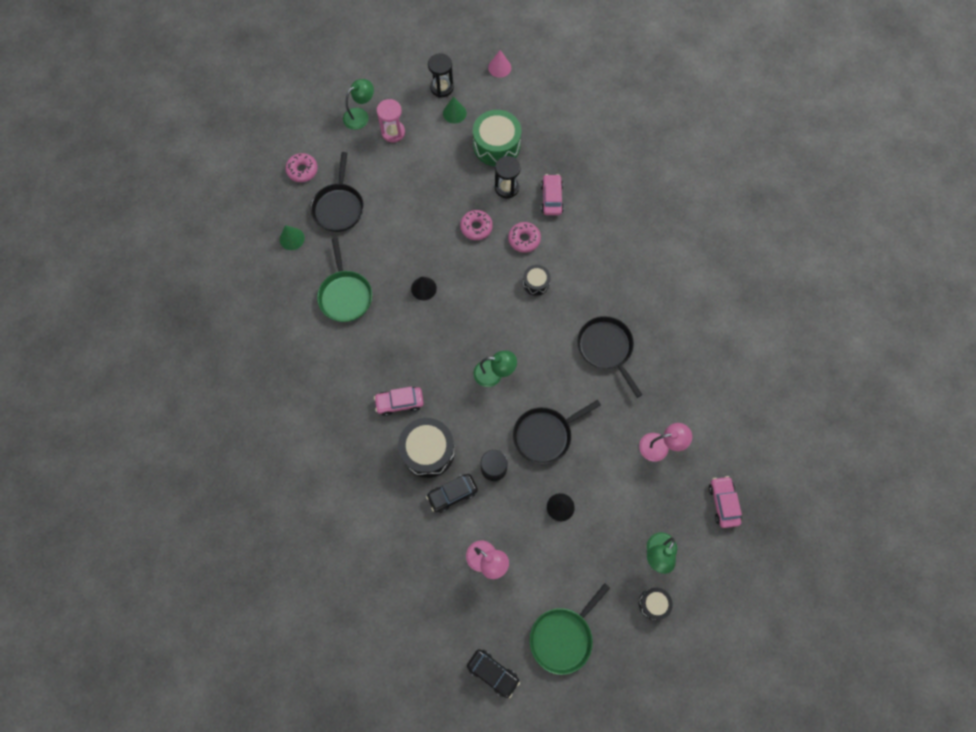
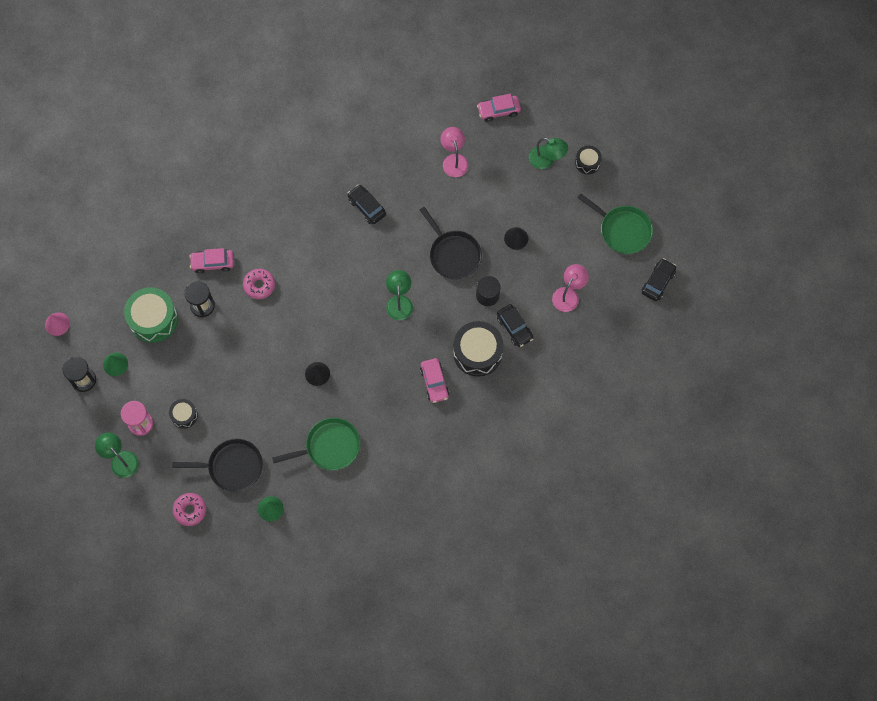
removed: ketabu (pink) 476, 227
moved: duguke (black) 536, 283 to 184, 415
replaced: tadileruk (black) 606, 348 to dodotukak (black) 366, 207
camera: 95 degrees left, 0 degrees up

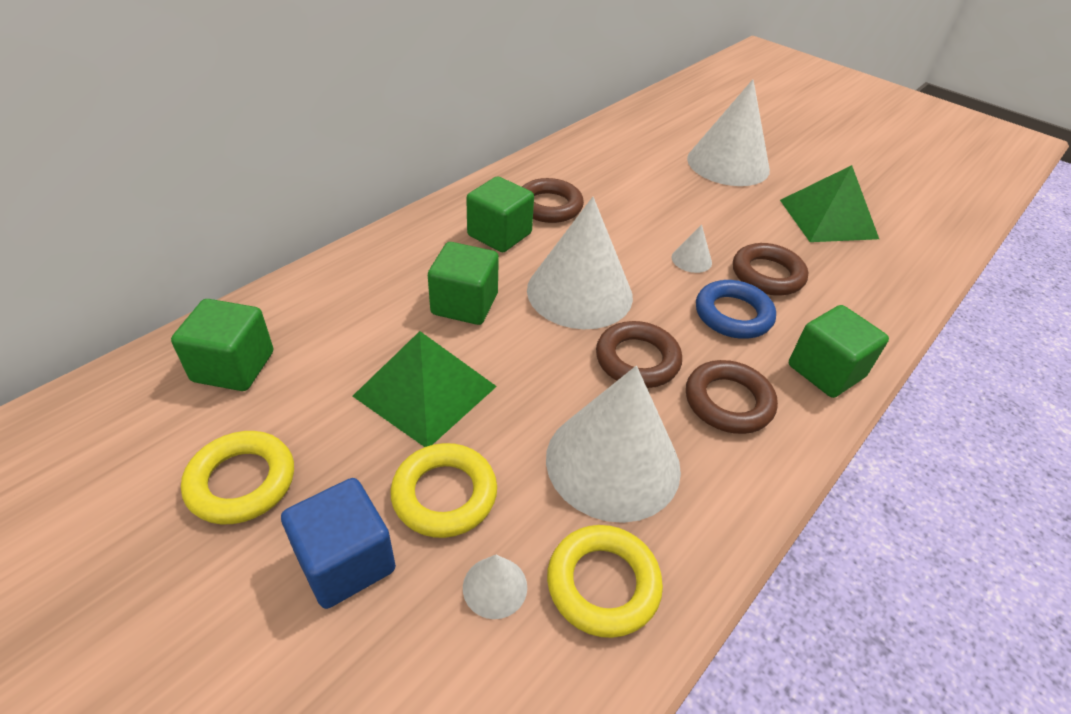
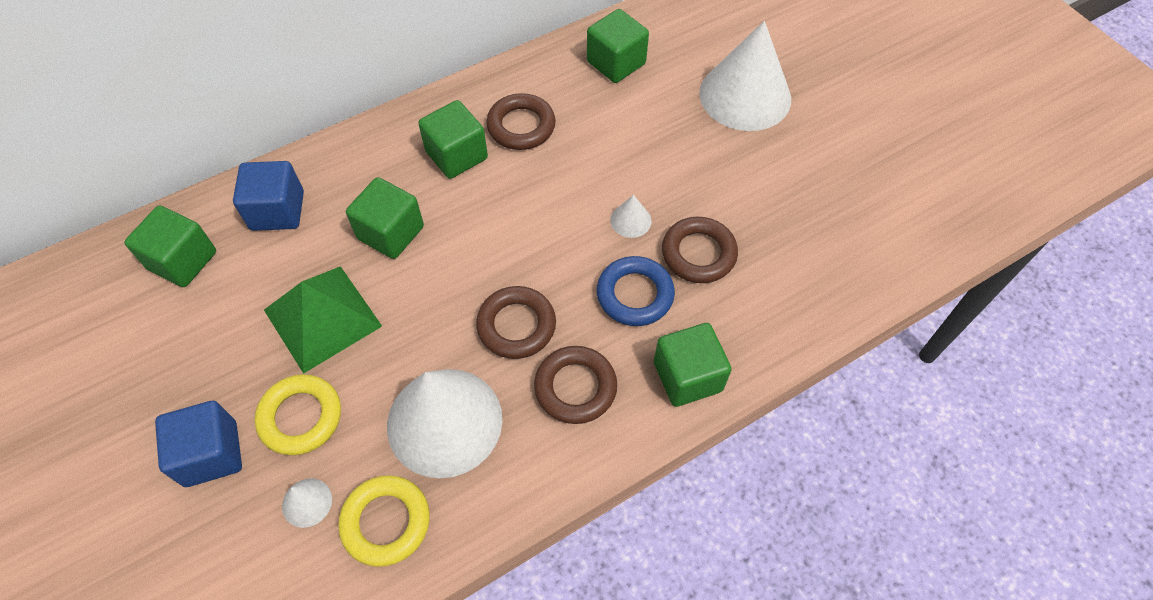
removed: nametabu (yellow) 241, 482; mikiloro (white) 579, 292; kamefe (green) 828, 219
added: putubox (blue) 277, 211; putubox (green) 616, 63
camera: 20 degrees right, 15 degrees up

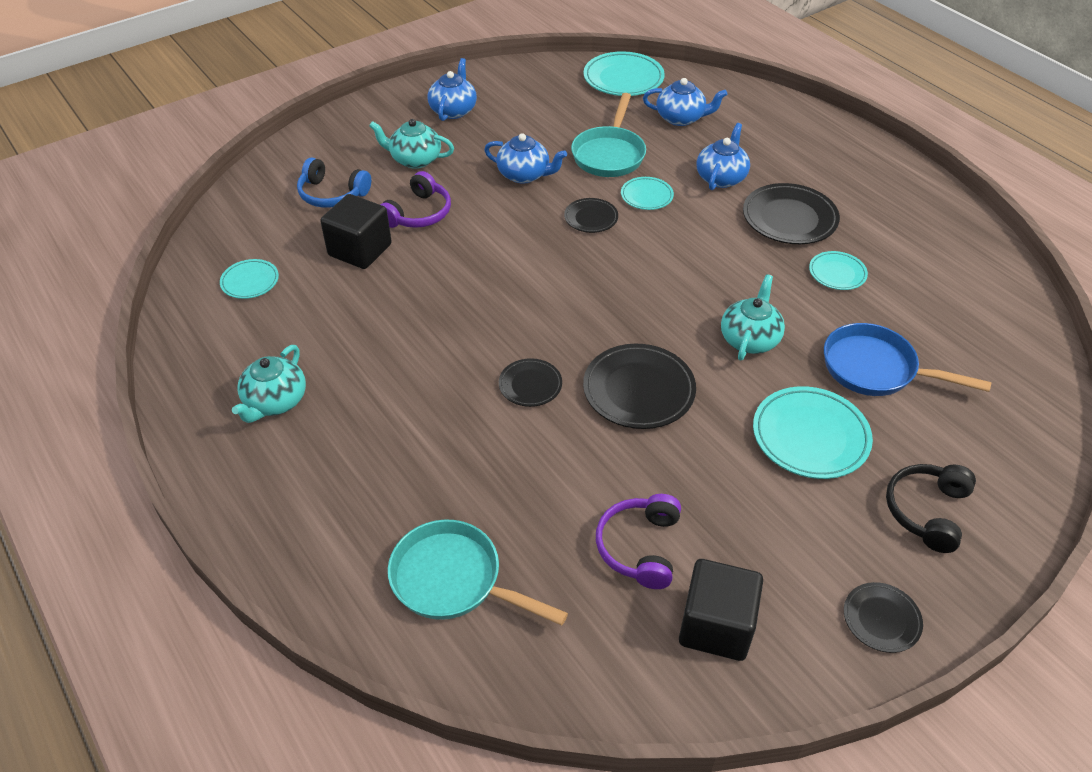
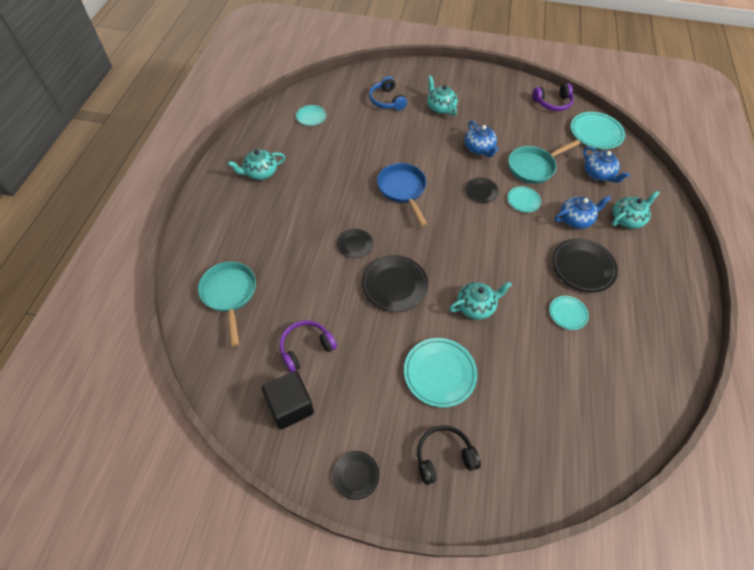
removed: putubox (black) 360, 250; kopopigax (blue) 453, 110
added: kopopigax (turquoise) 627, 219
moved: tadileruk (blue) 876, 369 to 403, 190; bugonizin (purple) 418, 213 to 552, 103
camera: 45 degrees right, 10 degrees up

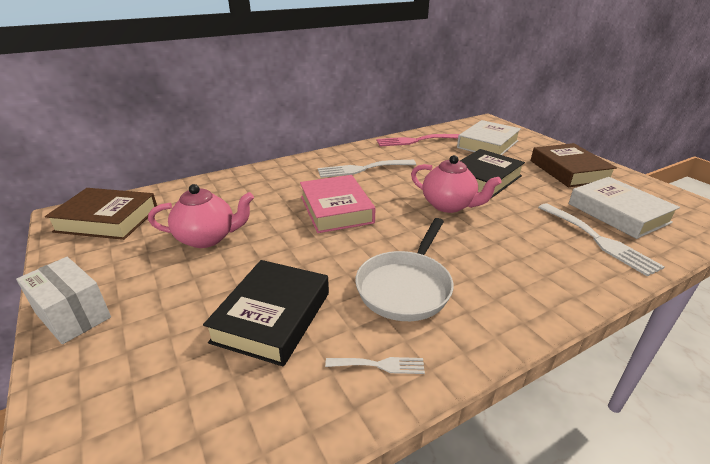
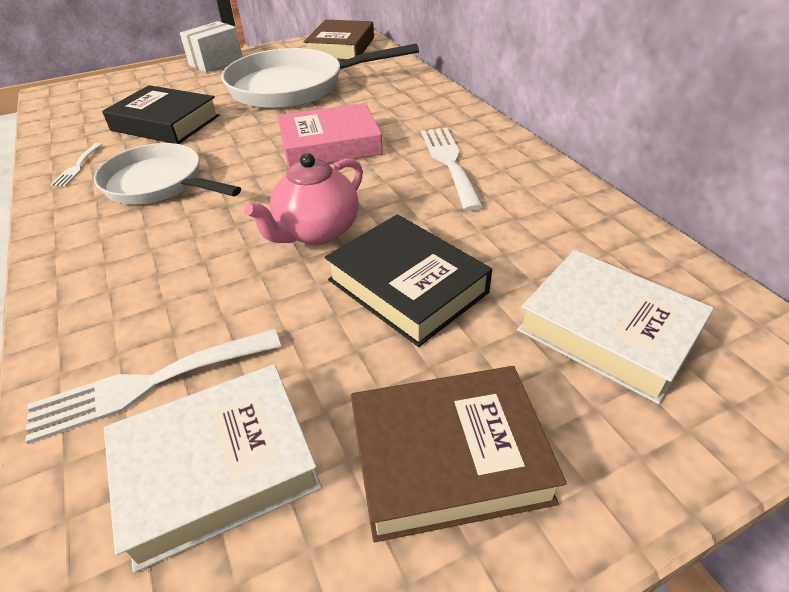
removed: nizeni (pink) 415, 141
replaced: kopopigax (pink) 207, 238 to tadileruk (white) 294, 87
camera: 95 degrees right, 10 degrees up

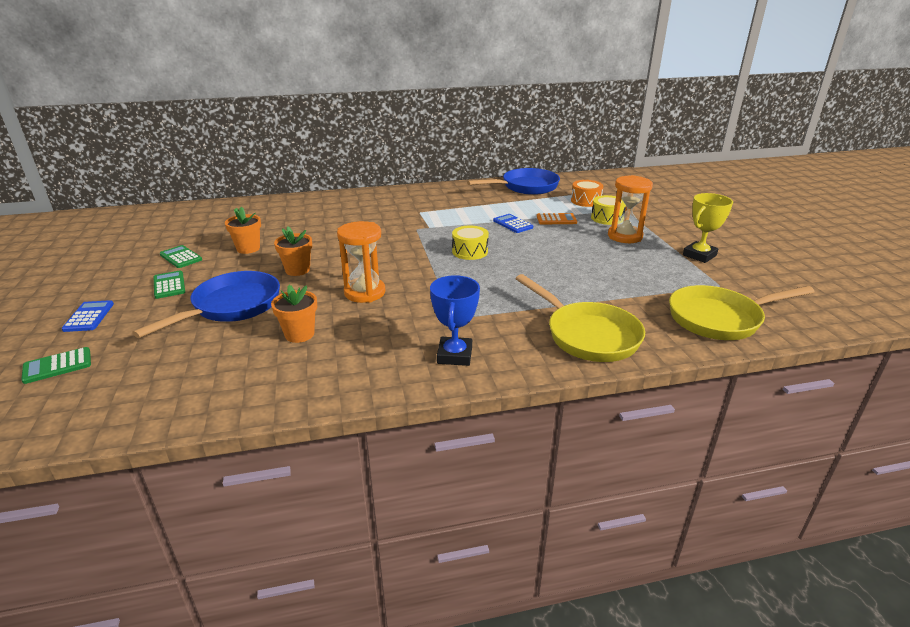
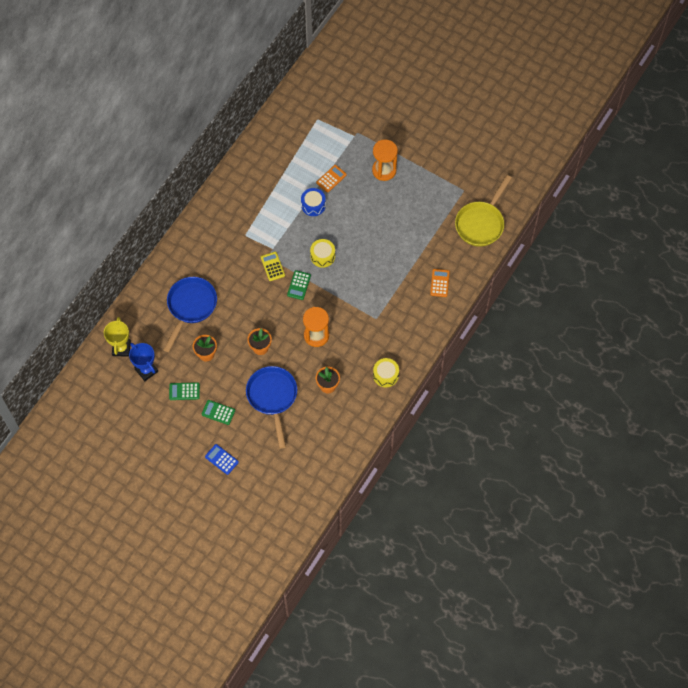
removed: duguke (orange) 585, 201
added: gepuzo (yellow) 272, 266
moved: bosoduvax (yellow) 699, 255 to 121, 348; bosoduvax (blue) 454, 355 to 146, 370; tadileruk (blue) 525, 187 to 190, 307; gepuzo (green) 57, 366 to 299, 285; duguke (yellow) 607, 218 to 385, 375
replaced: gepuzo (blue) 513, 224 to duguke (blue) 313, 205; tadileruk (yellow) 587, 335 to gepuzo (orange) 439, 283
camera: 45 degrees left, 35 degrees up

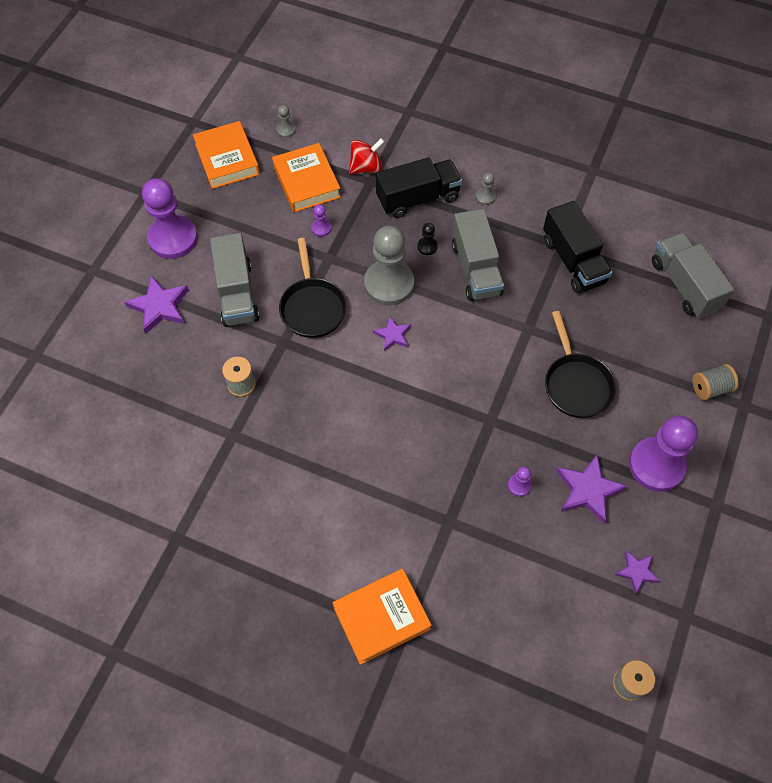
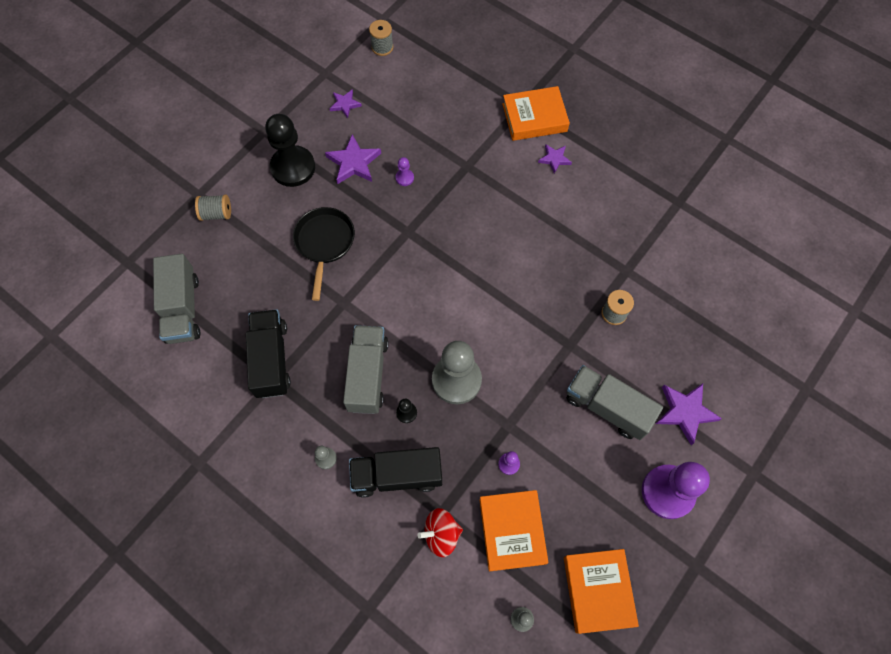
removed: tadileruk (black) 312, 307
moved: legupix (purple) 393, 335 to 554, 159
recoloured: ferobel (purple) 656, 465 to ferobel (black) 293, 167
turned: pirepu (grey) 237, 293 = 607, 407 60 degrees counterclockwise
camera: 165 degrees left, 5 degrees up

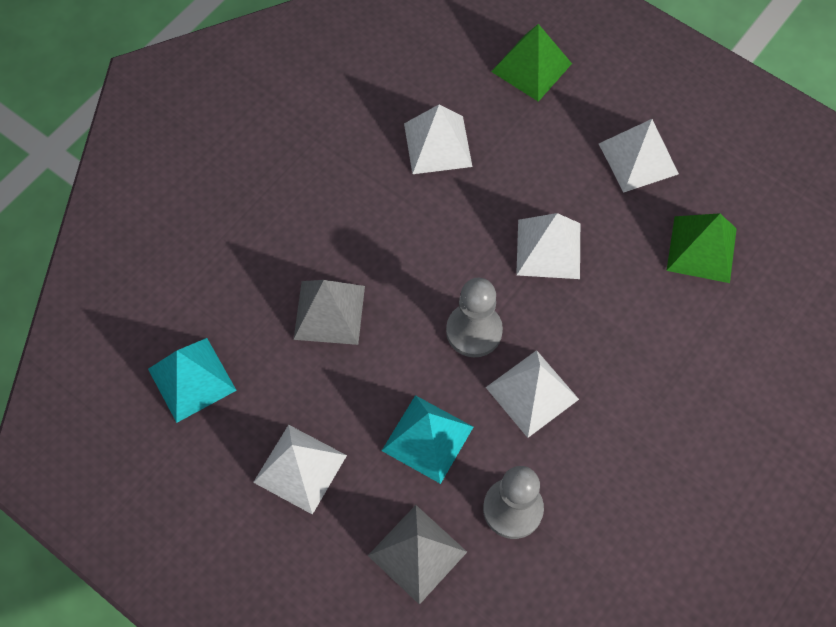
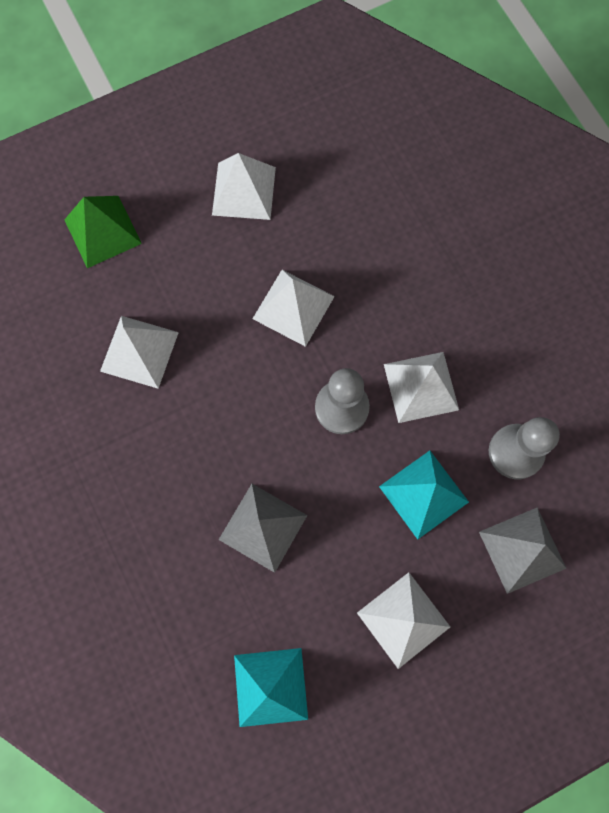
removed: kamefe (green) 701, 249
camera: 65 degrees left, 10 degrees up

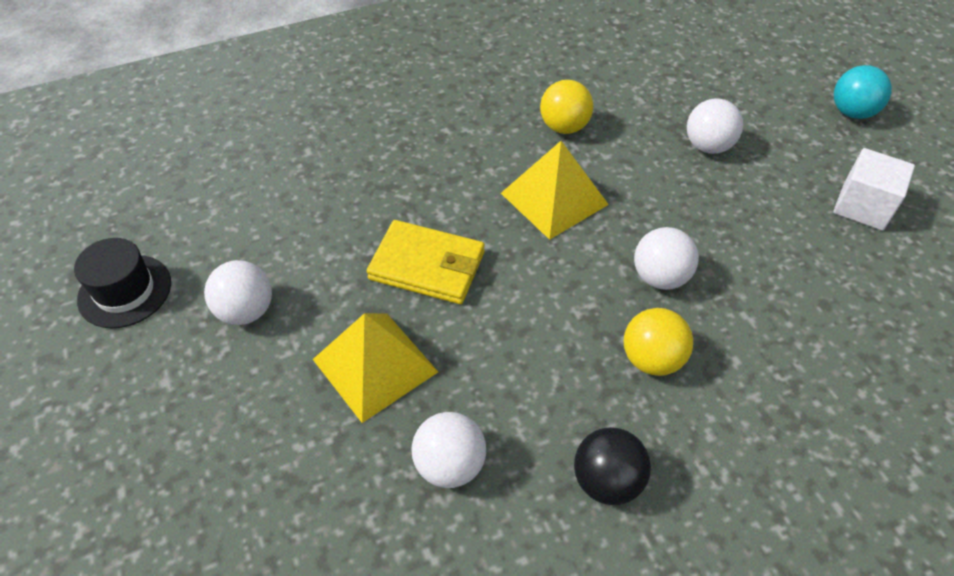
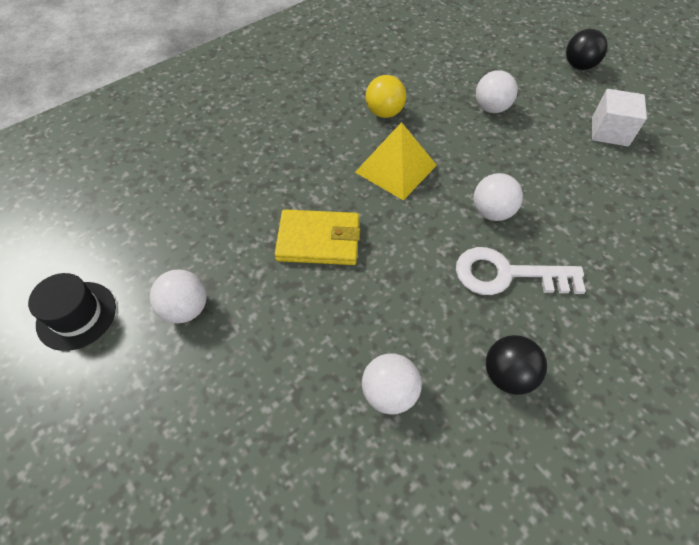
removed: kamefe (yellow) 375, 365
replaced: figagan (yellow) 651, 359 to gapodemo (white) 507, 275
recoloured: figagan (turquoise) 852, 112 to figagan (black) 579, 66
camera: 15 degrees left, 5 degrees up

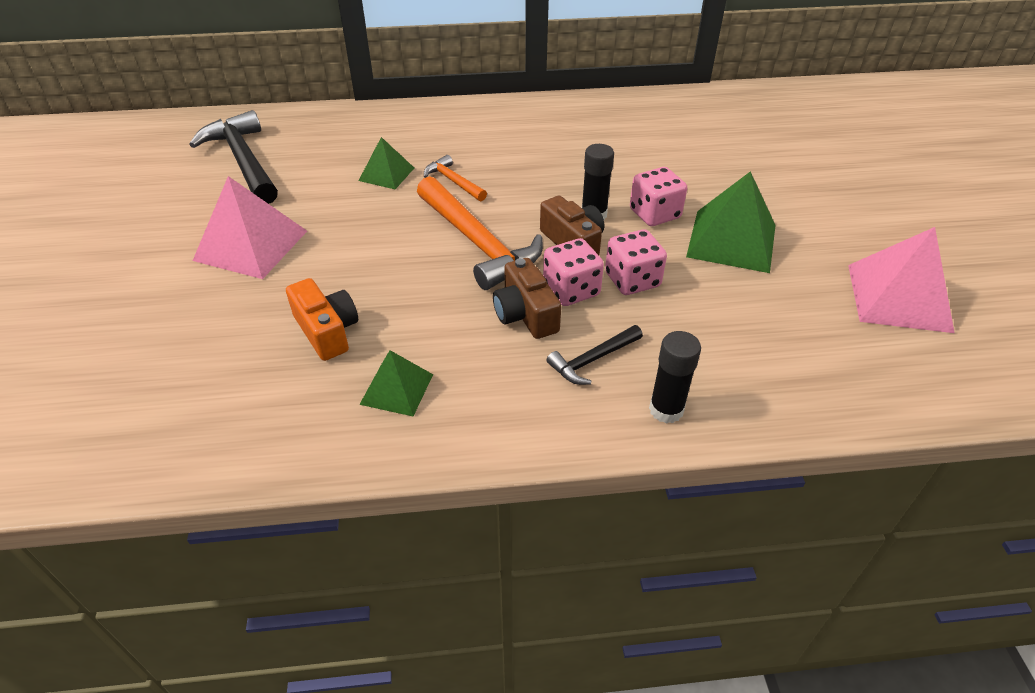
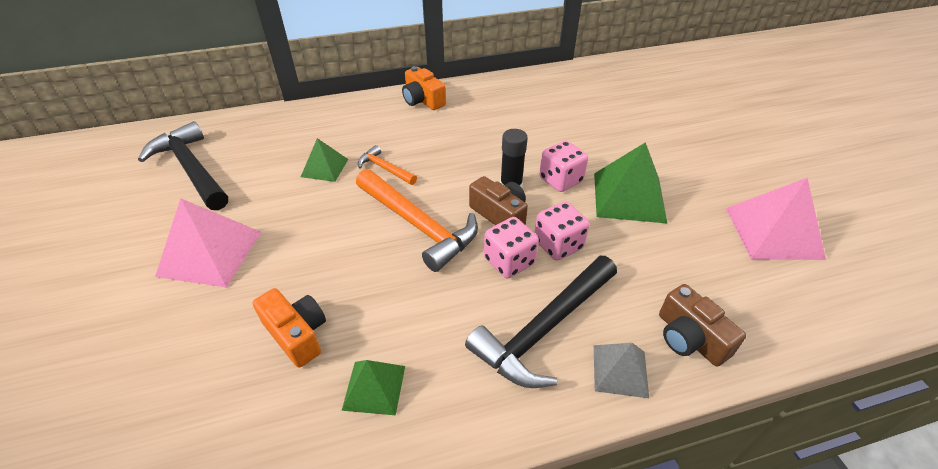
added: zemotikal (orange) 423, 100
moved: zemotikal (brown) 525, 314 to 689, 338
replaced: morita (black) 666, 410 to kamefe (grey) 620, 370
resized: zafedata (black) 593, 360 = 544, 329 x1.98
camera: 10 degrees left, 0 degrees up

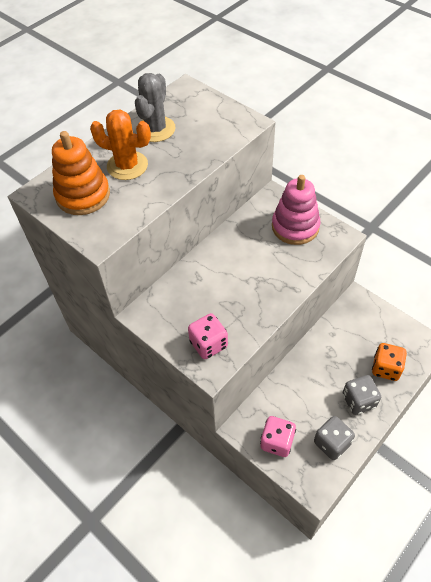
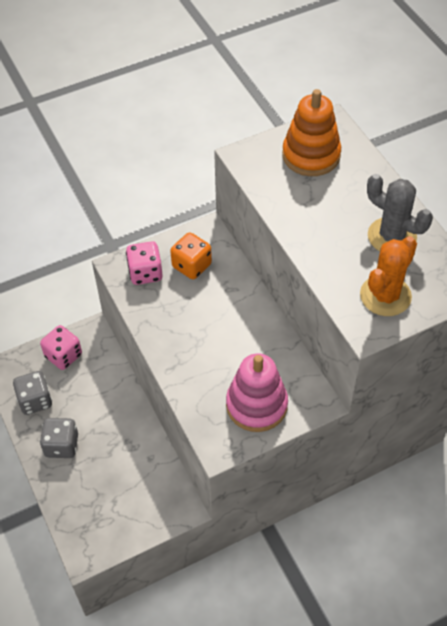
moved: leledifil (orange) 386, 368 to 191, 266; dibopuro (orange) 127, 166 to 385, 296
camera: 110 degrees right, 0 degrees up

